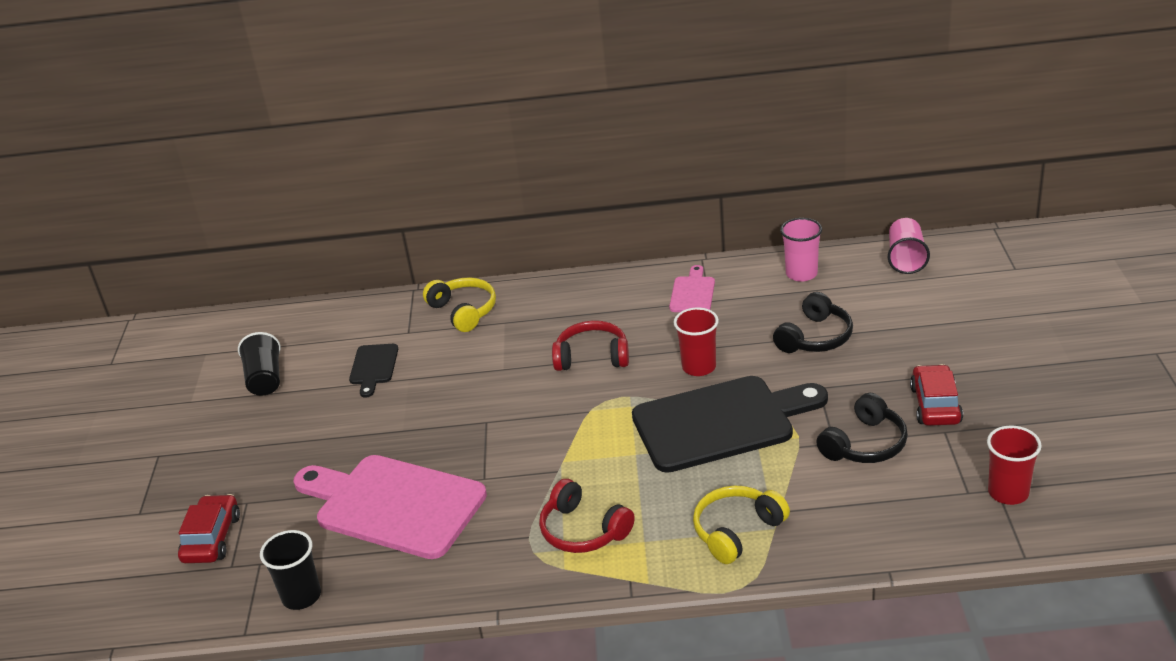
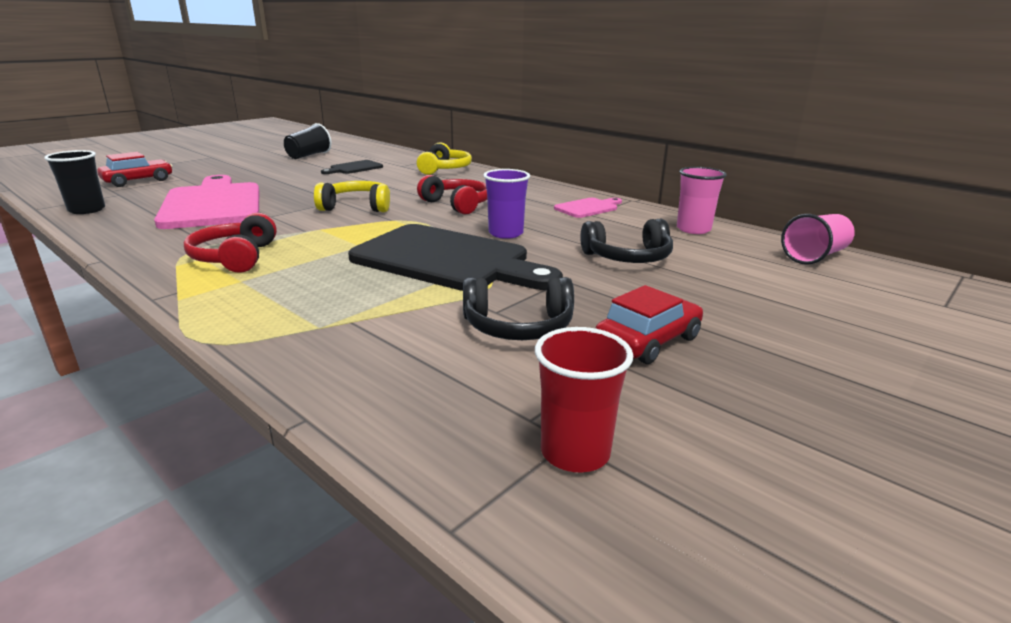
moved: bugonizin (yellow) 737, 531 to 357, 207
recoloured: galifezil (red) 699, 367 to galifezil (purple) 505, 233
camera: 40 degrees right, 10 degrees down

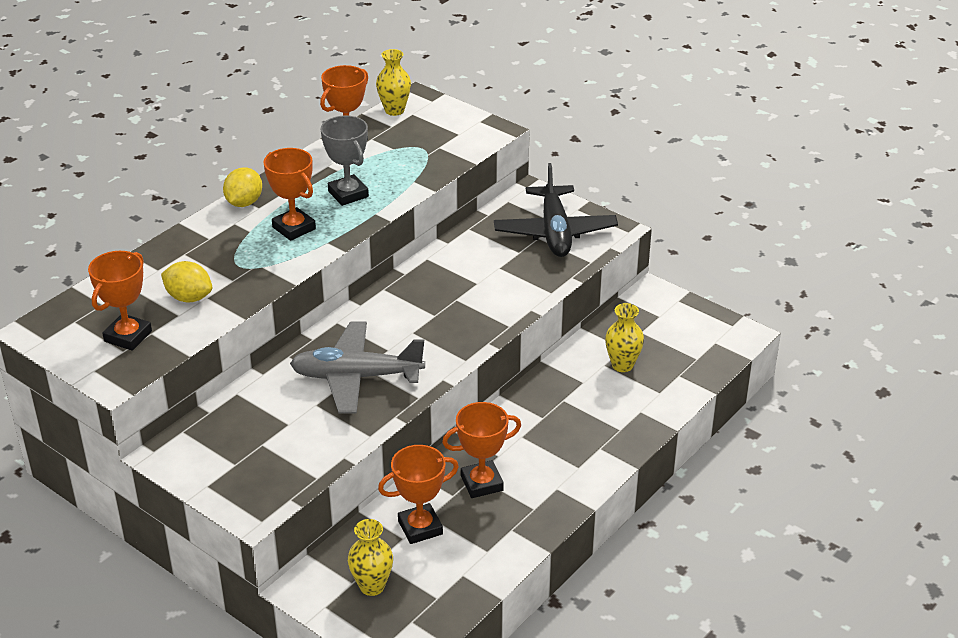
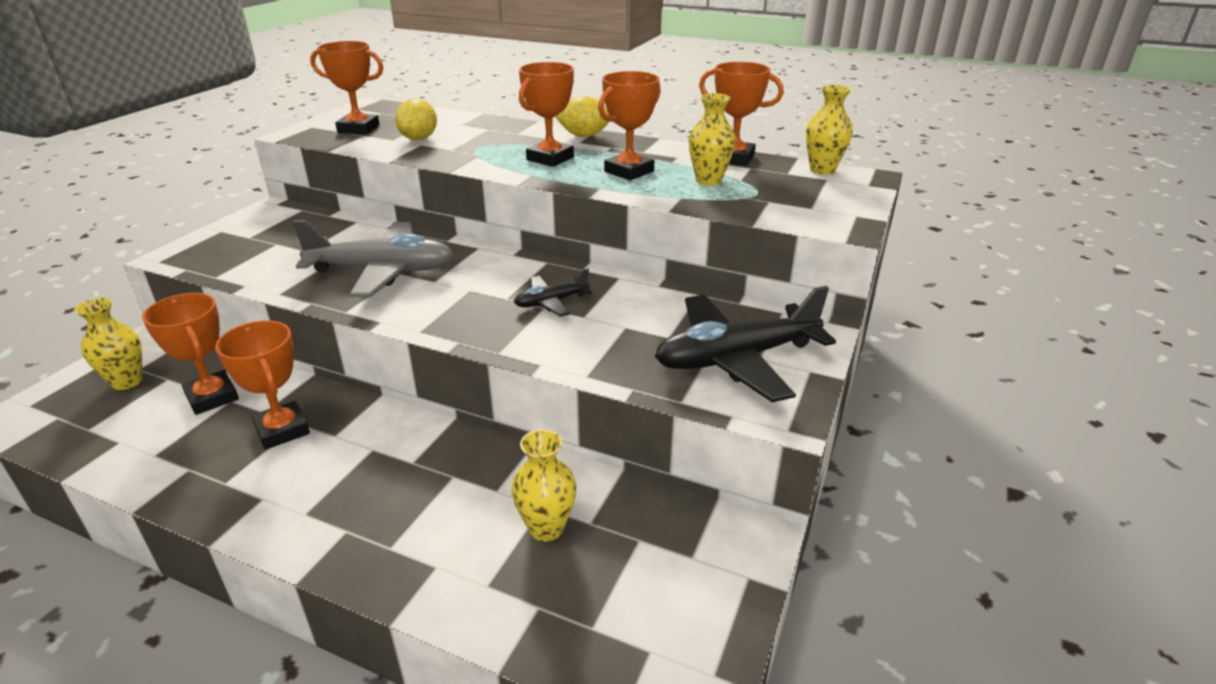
added: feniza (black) 551, 302; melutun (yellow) 708, 181
recoloured: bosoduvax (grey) 348, 194 to bosoduvax (orange) 629, 171
turned: feniza (grey) 356, 377 = 382, 271 105 degrees clockwise
camera: 75 degrees right, 5 degrees down

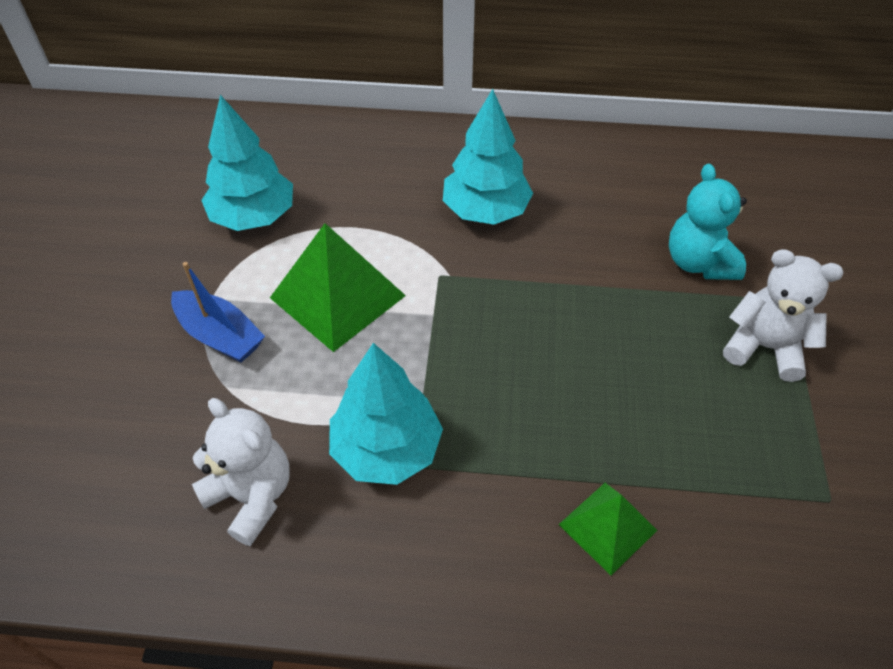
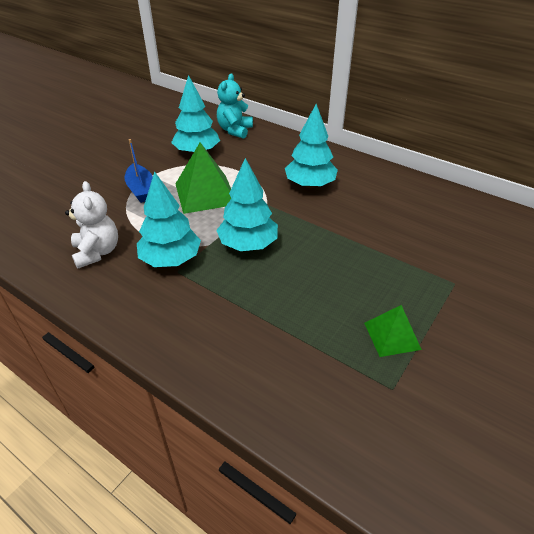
removed: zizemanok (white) 764, 347
added: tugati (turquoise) 248, 244
moved: zizemanok (turquoise) 699, 262 to 235, 130; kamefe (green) 607, 527 to 392, 336
camera: 30 degrees right, 10 degrees down

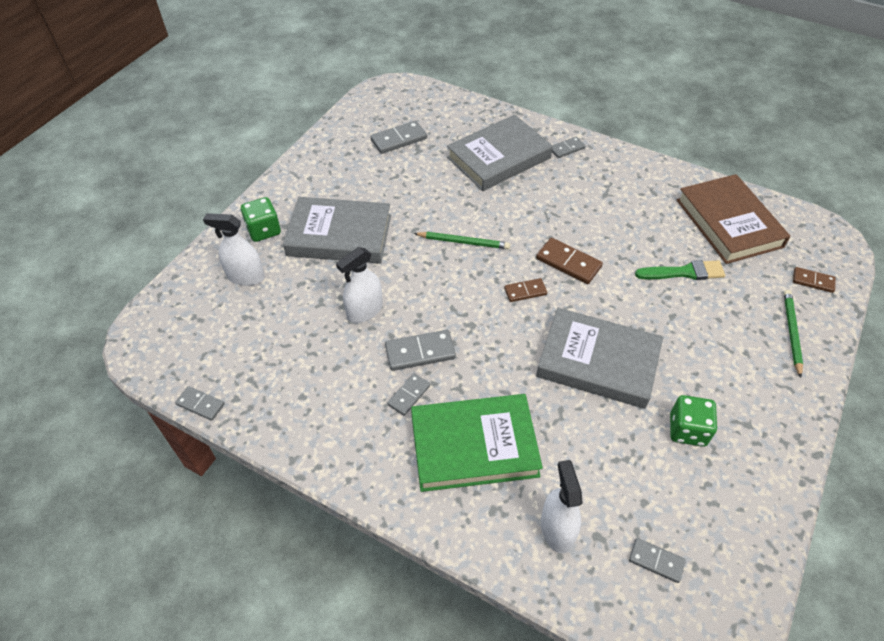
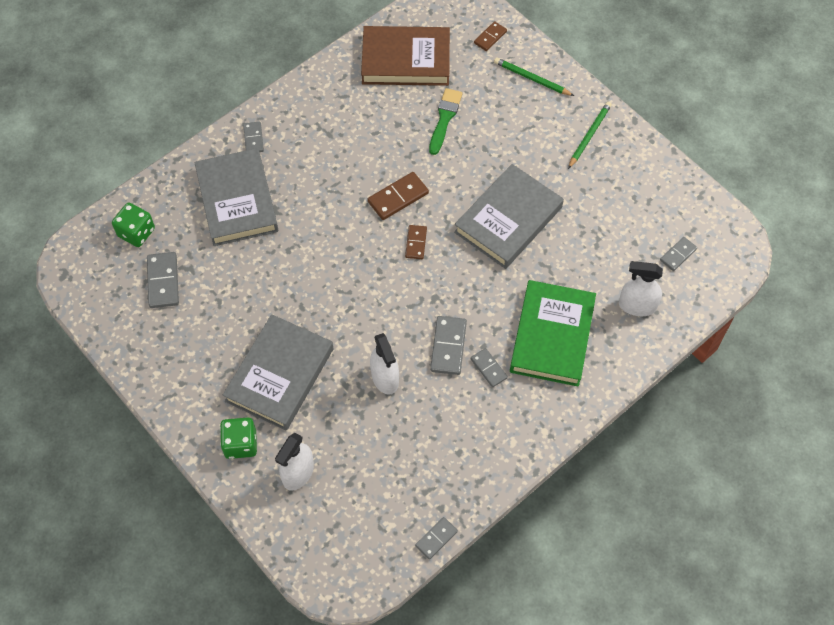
moved: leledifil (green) 687, 430 to 136, 232; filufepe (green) 463, 242 to 589, 136
camera: 70 degrees left, 10 degrees up

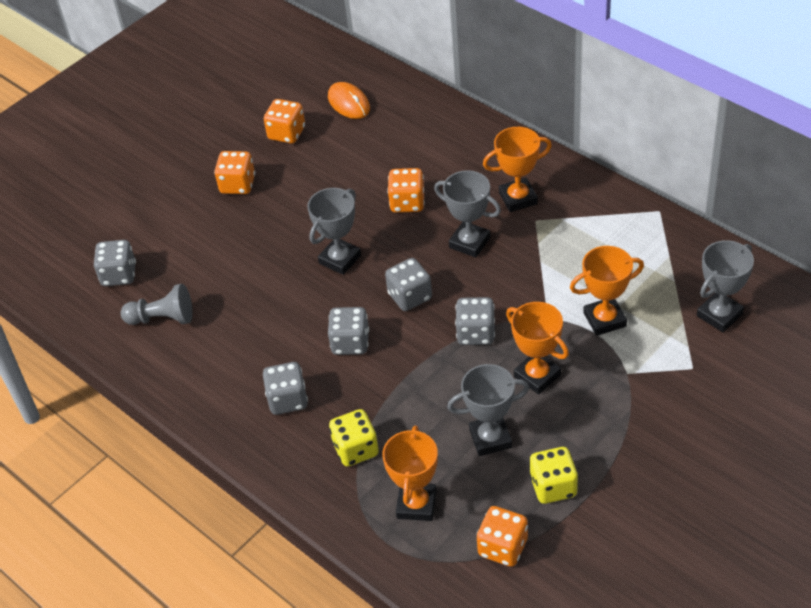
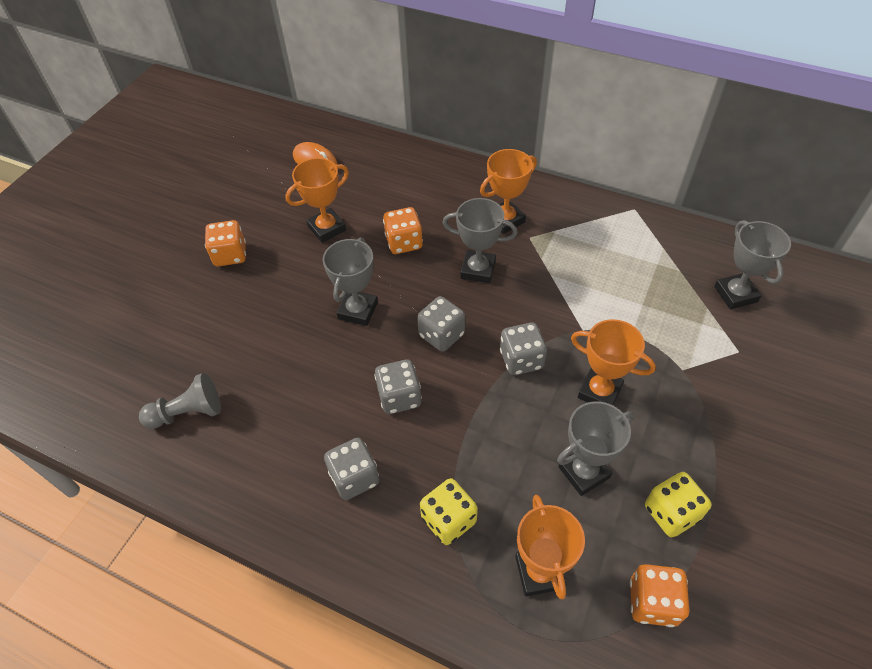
removed: leledifil (grey) 119, 275; leledifil (orange) 286, 133
moved: bosoduvax (orange) 604, 319 to 327, 228
turned: bosoduvax (grey) 719, 315 = 735, 294 45 degrees counterclockwise
camera: 20 degrees left, 5 degrees up

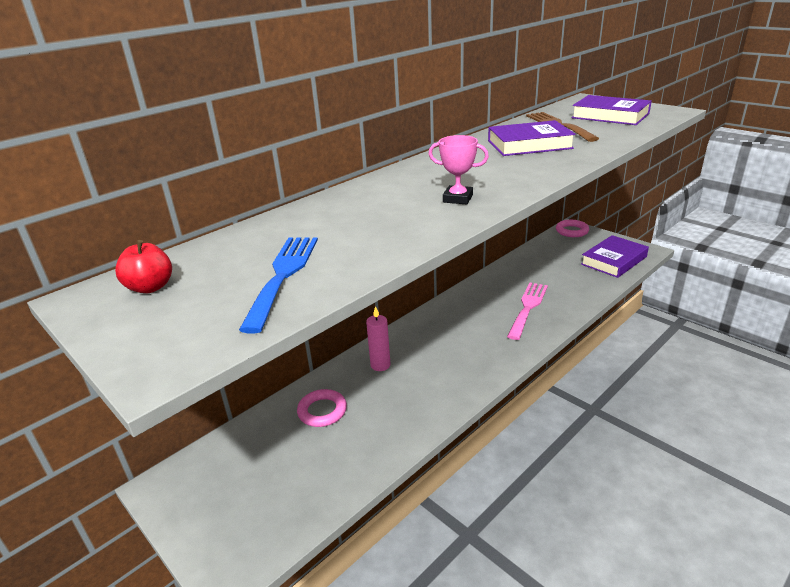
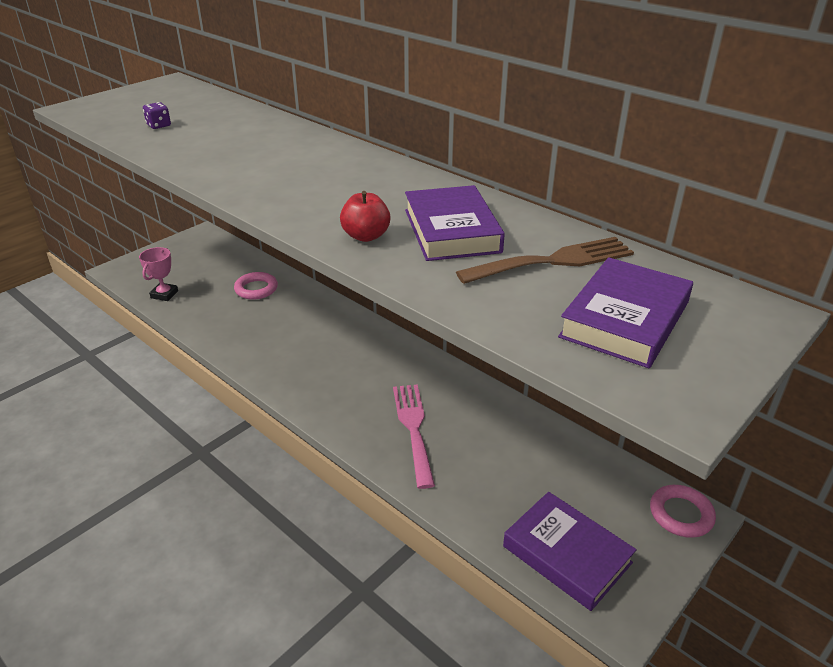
removed: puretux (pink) 380, 365
moved: bosoduvax (pink) 457, 198 to 164, 294; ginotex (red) 150, 287 to 366, 236
replaced: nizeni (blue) 283, 275 to leledifil (purple) 159, 125
turned: nizeni (pink) 528, 307 = 413, 428 120 degrees counterclockwise
camera: 85 degrees right, 5 degrees up

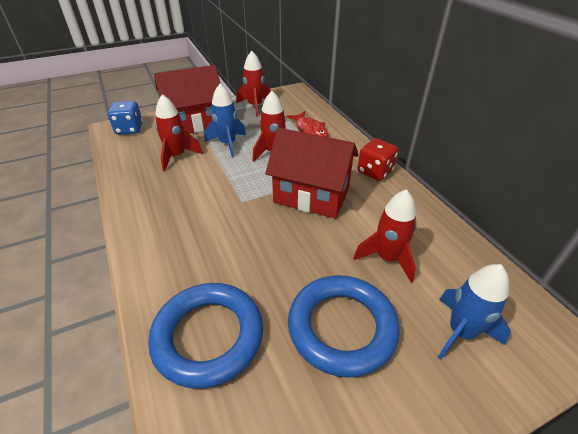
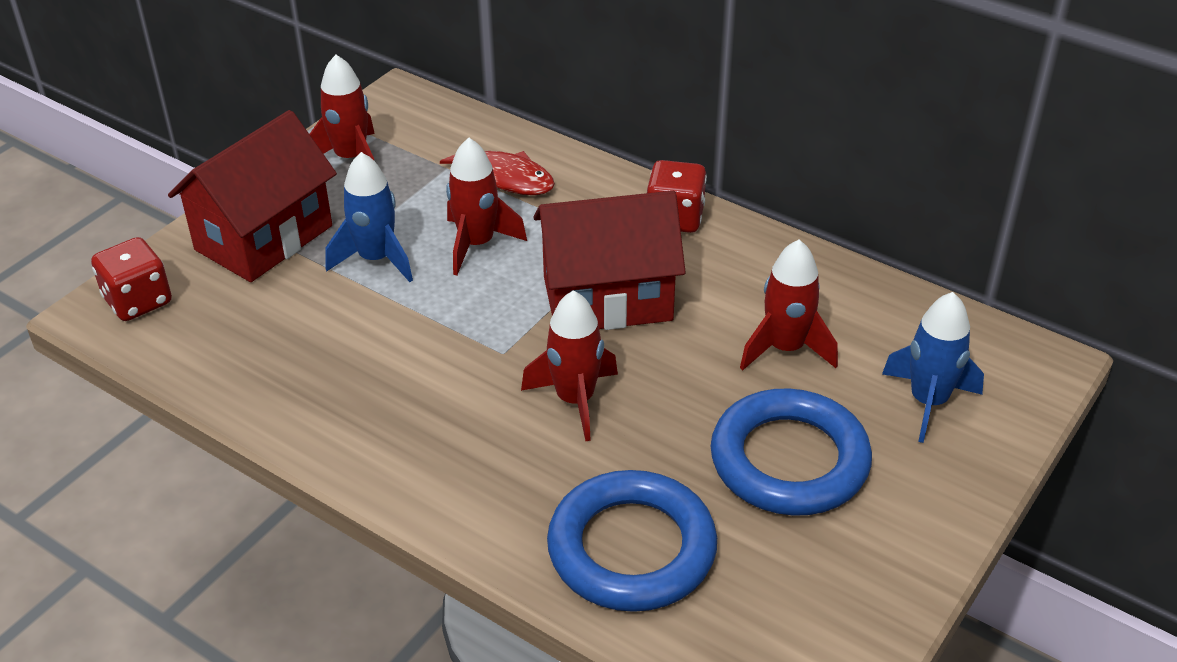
moved: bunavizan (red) 177, 156 to 575, 400
recoloured: leledifil (blue) 129, 129 to leledifil (red) 138, 301
camera: 30 degrees left, 0 degrees up

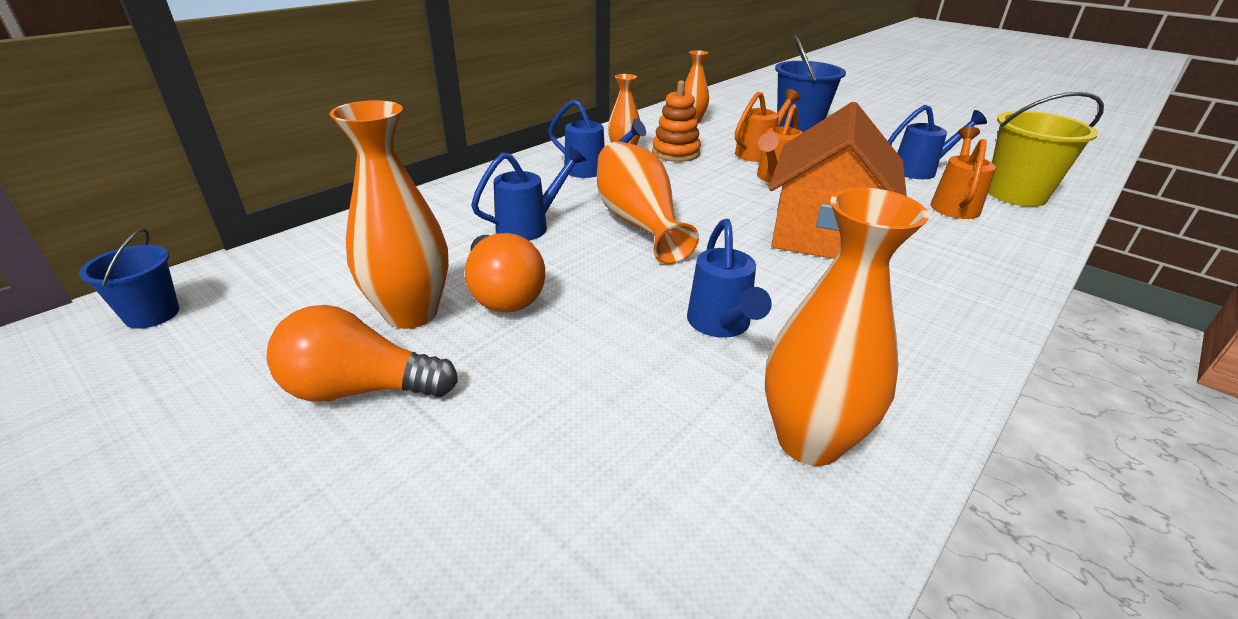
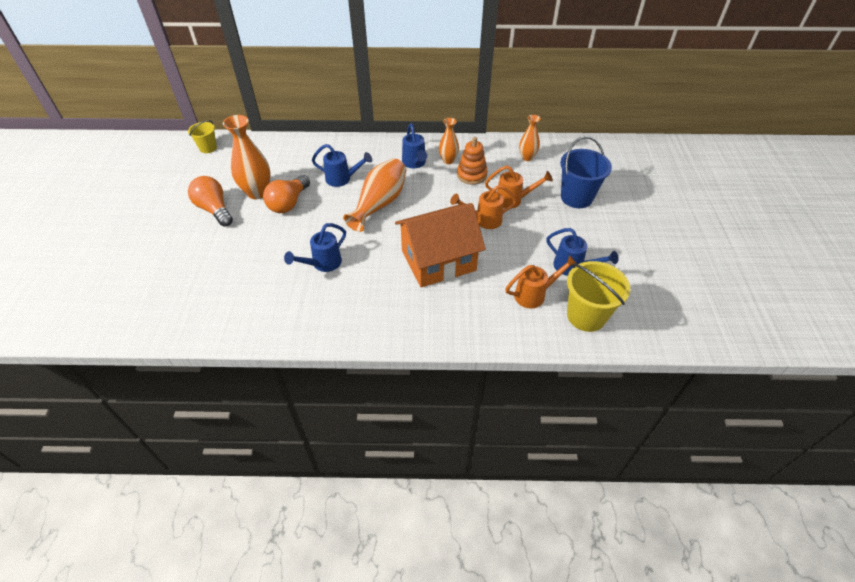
removed: melutun (orange) 809, 441
recoloured: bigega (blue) 152, 314 to bigega (yellow) 208, 148
camera: 50 degrees right, 15 degrees up

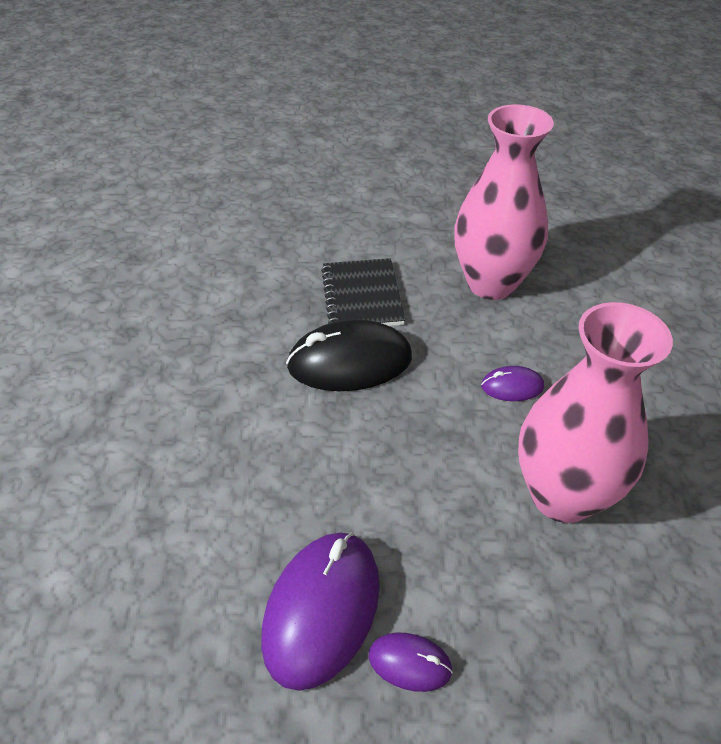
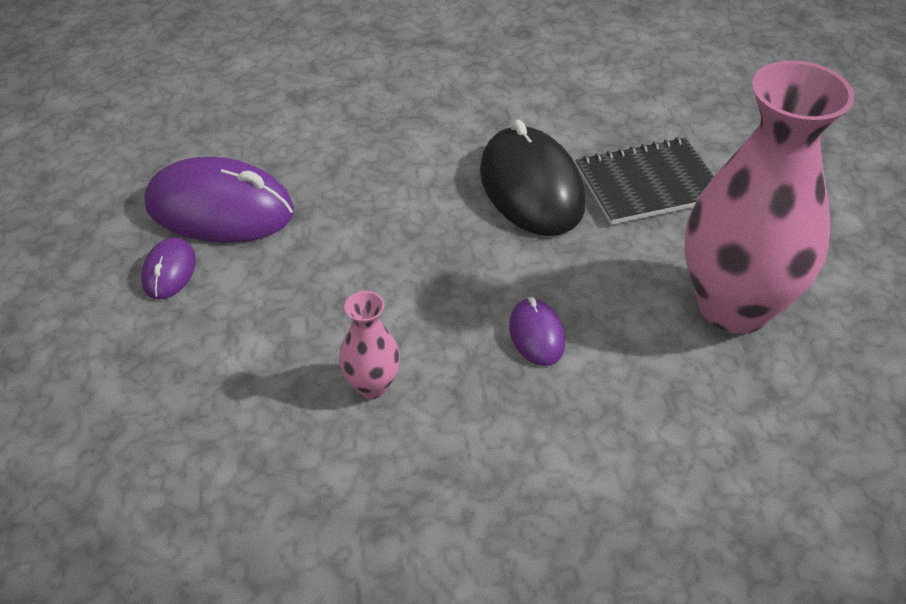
resized: melutun (pink) 562, 495 = 372, 385 x0.43
camera: 80 degrees right, 0 degrees up

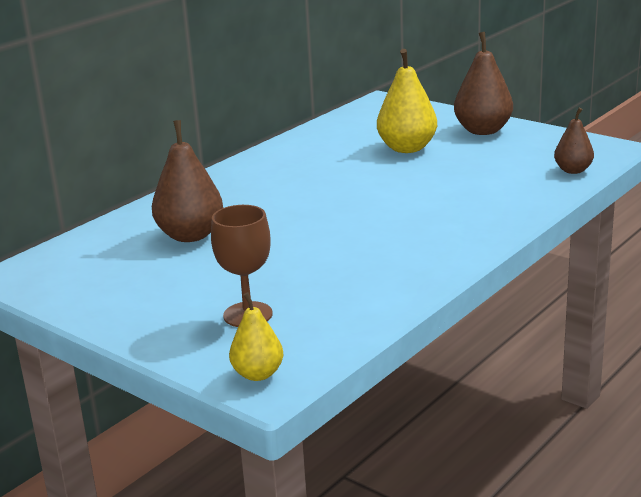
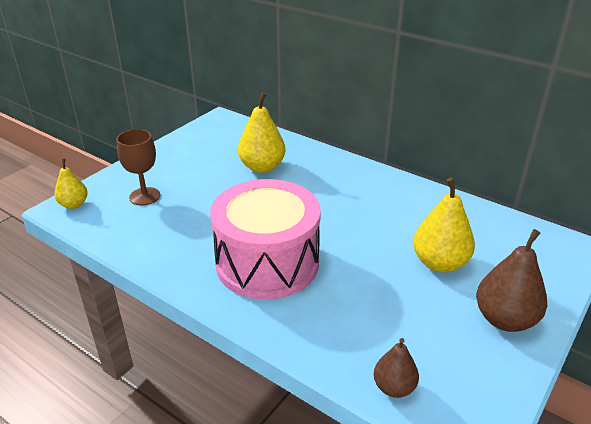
added: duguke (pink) 267, 263
recoloured: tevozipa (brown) 190, 235 to tevozipa (yellow) 262, 167
camera: 85 degrees right, 10 degrees up

